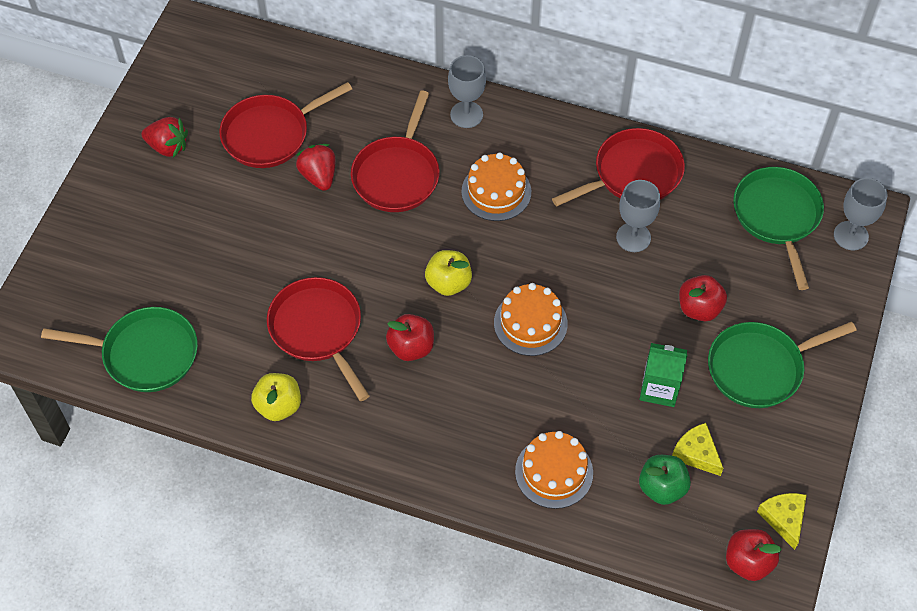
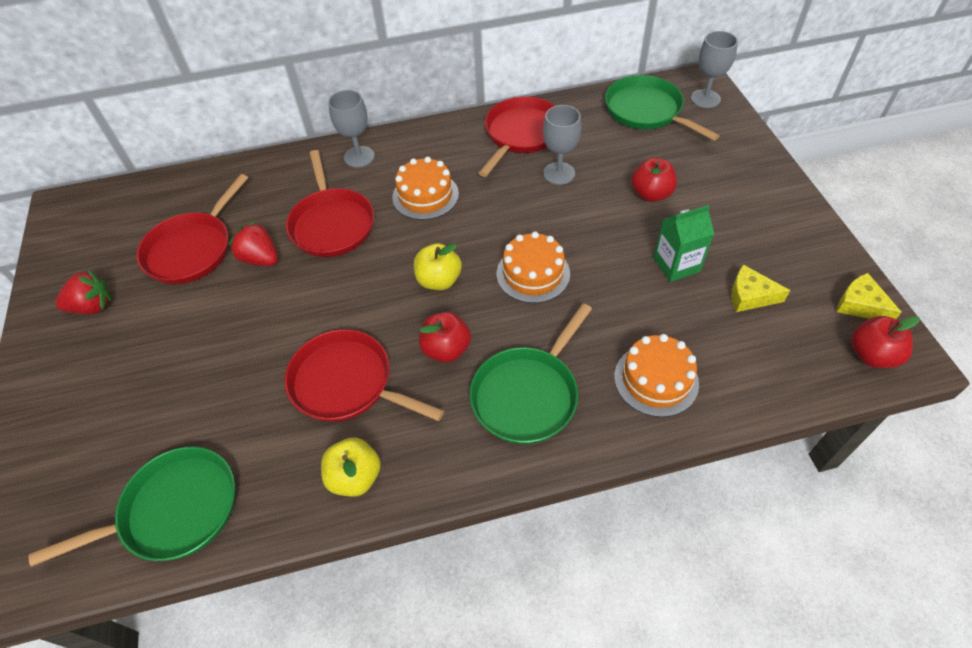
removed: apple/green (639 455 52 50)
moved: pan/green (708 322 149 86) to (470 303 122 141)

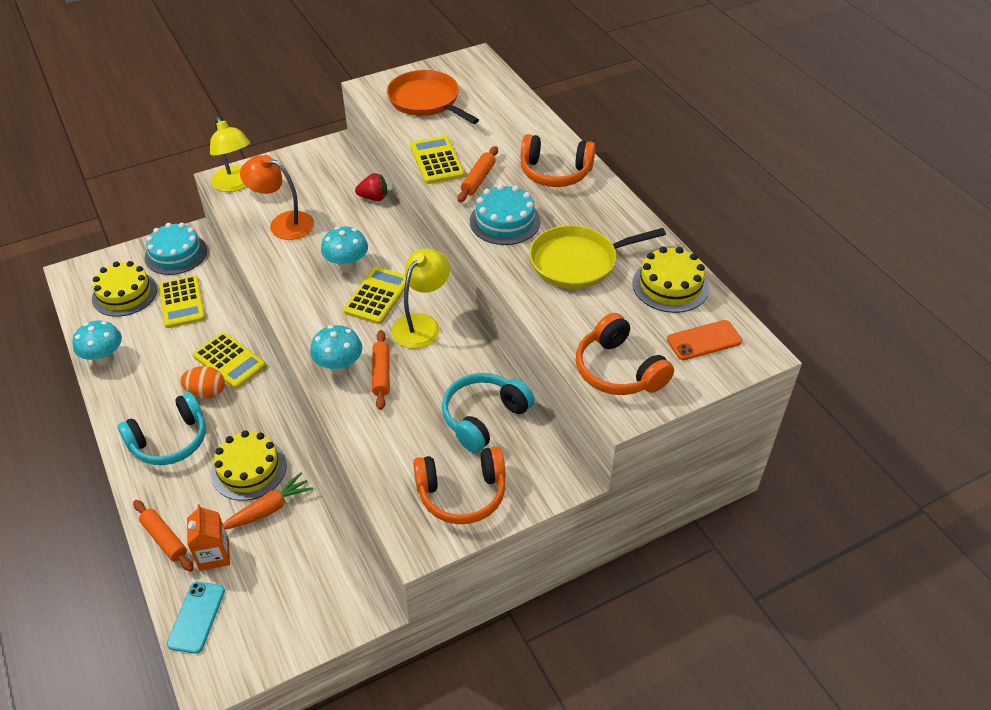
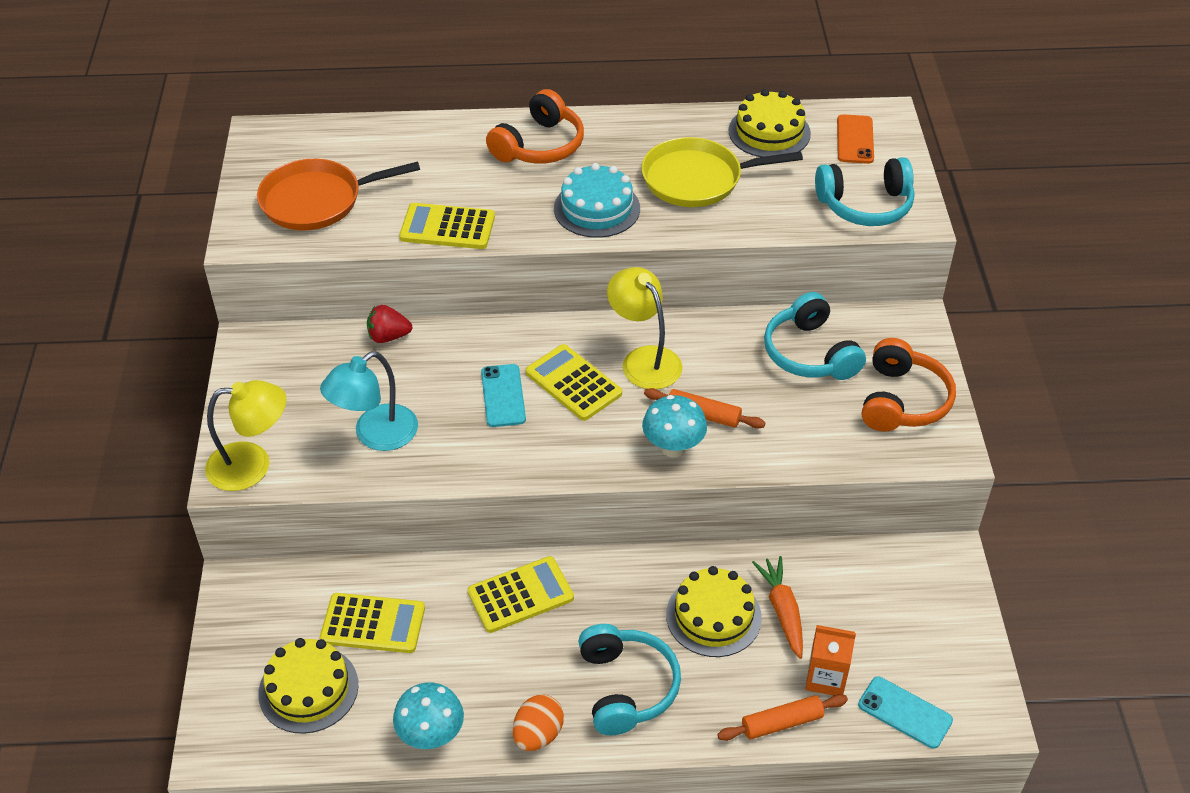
removed: cake/turquoise (145 223 62 52); rolling pin/orange (458 146 40 56)
moved: egg/orange (180 366 45 33) to (513 695 51 56)
replaced: mushroom/turquoise (321 227 47 46) to phone/turquoise (481 364 45 63)
recoloured: lamp/orange (240 155 74 85) to lamp/turquoise (320 351 98 100); headphones/orange (576 313 98 82) to headphones/turquoise (815 157 100 69)
turned: strawberry/red (355 173 32 28) = (367 305 45 38) 120 degrees counterclockwise; pan/yellow (529 225 137 64) = (641 137 162 70) 75 degrees clockwise

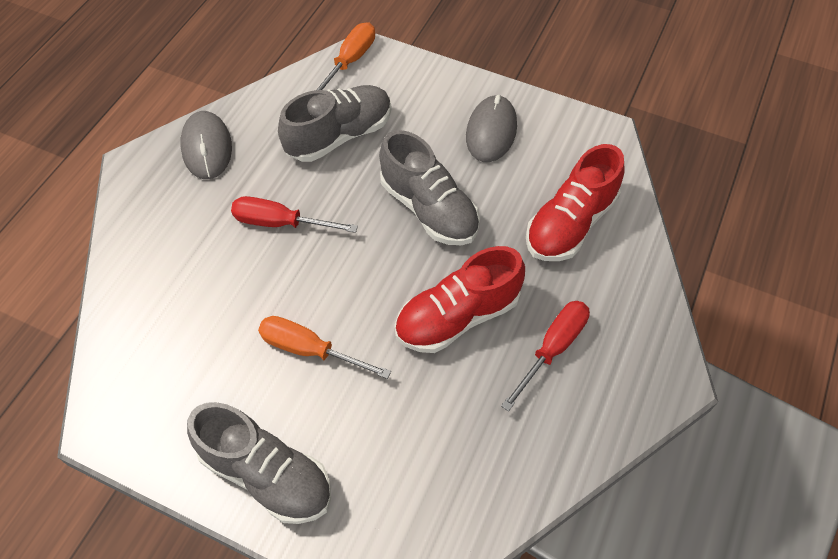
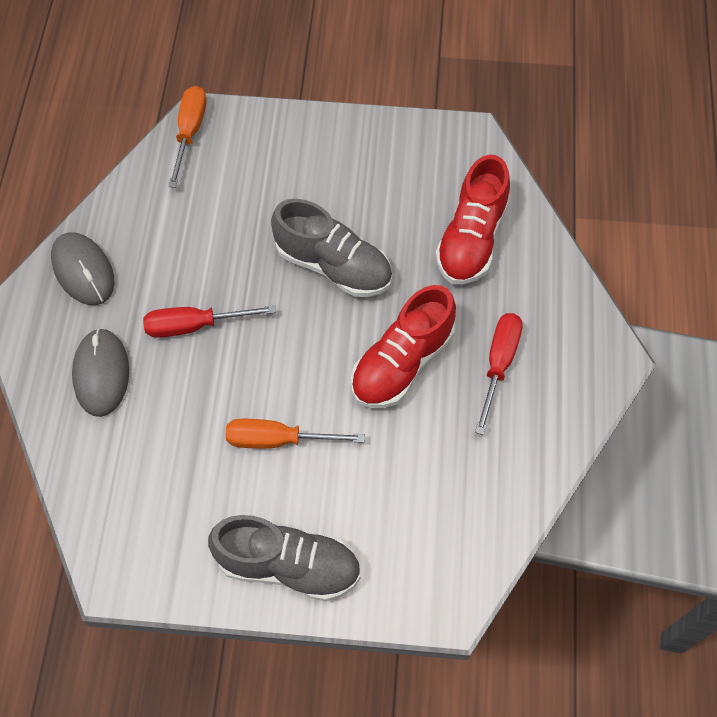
removed: shoe/grey (278 85 114 77)
moved: mouse/grey (466 95 51 67) to (72 328 57 89)

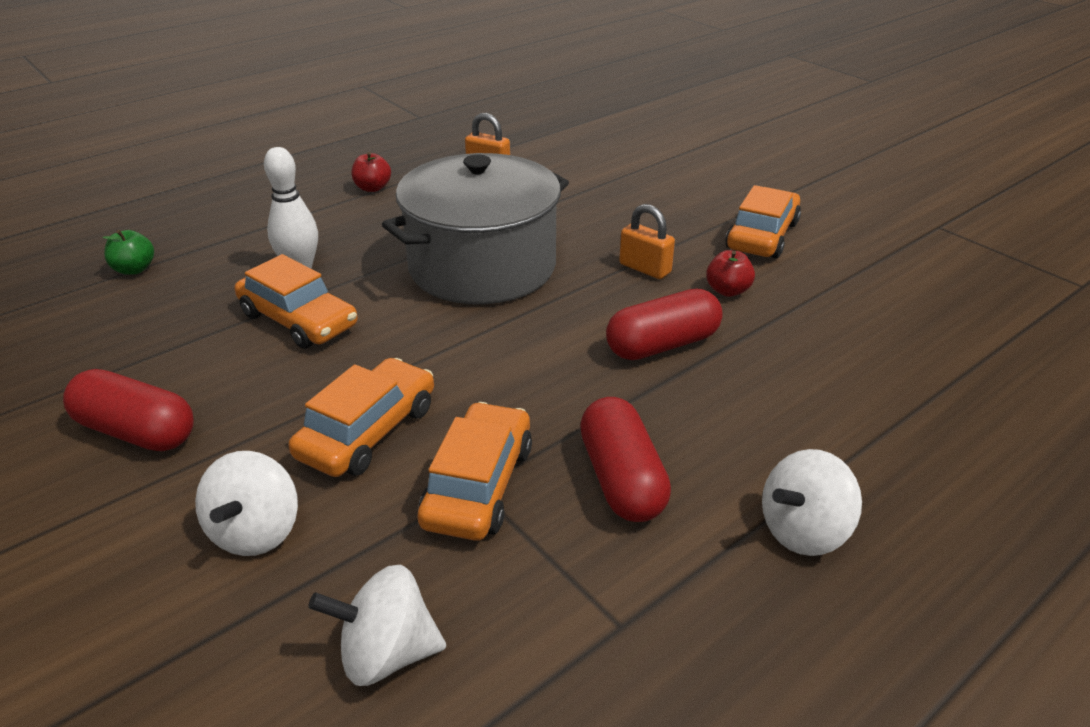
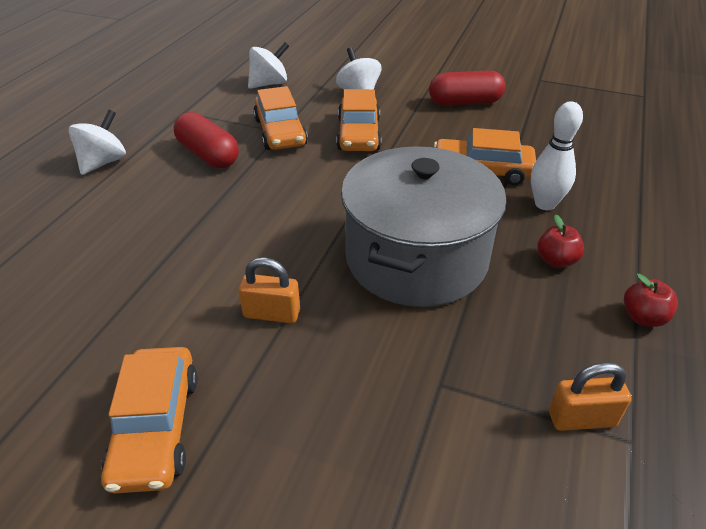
removed: apple/green (103 230 51 45); capsule/red (606 289 117 71)
moved: apple/red (706 250 49 47) to (537 215 47 53)

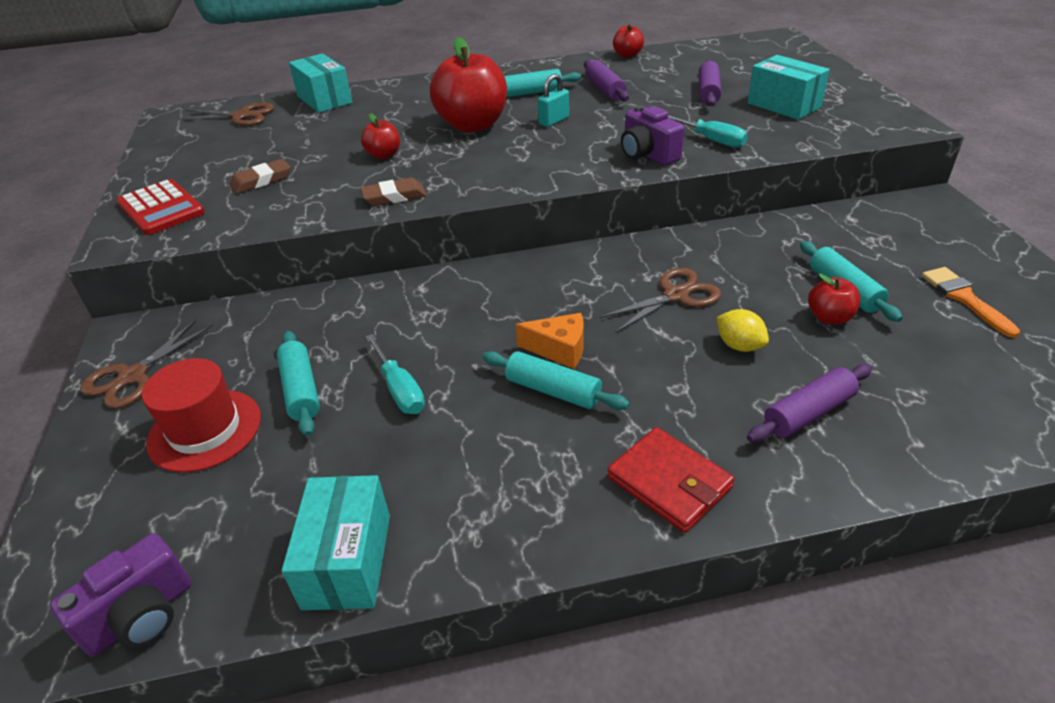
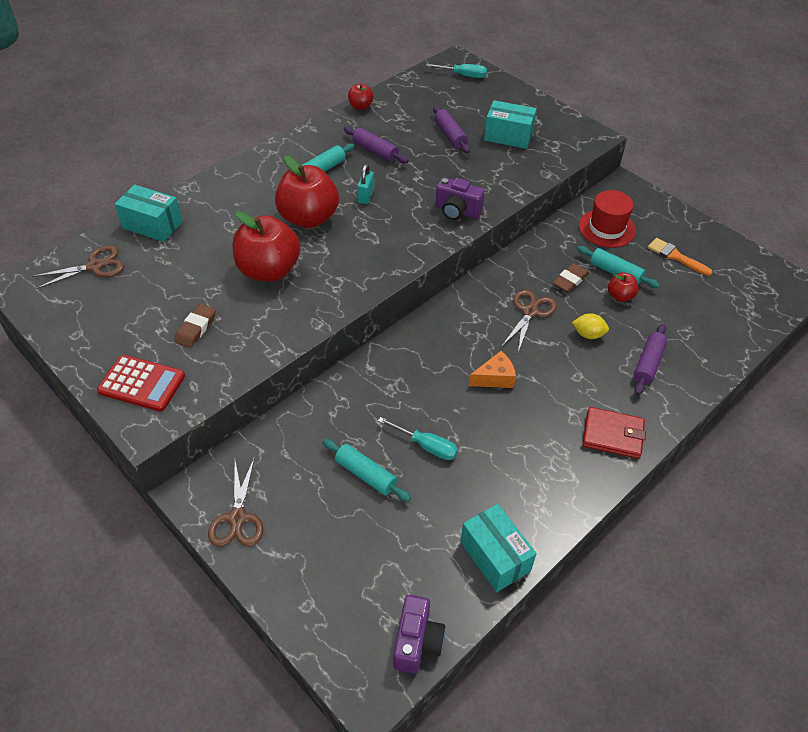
removed: rolling pin/turquoise (483 351 147 59)
moved: hat/red (142 358 119 115) to (579 190 57 58); eraser/brown (360 178 66 28) to (553 263 36 30); screwdriver/turquoise (668 115 80 33) to (426 64 61 14)
resized: apple/red (361 113 39 46) = (233 211 67 71) x2.11

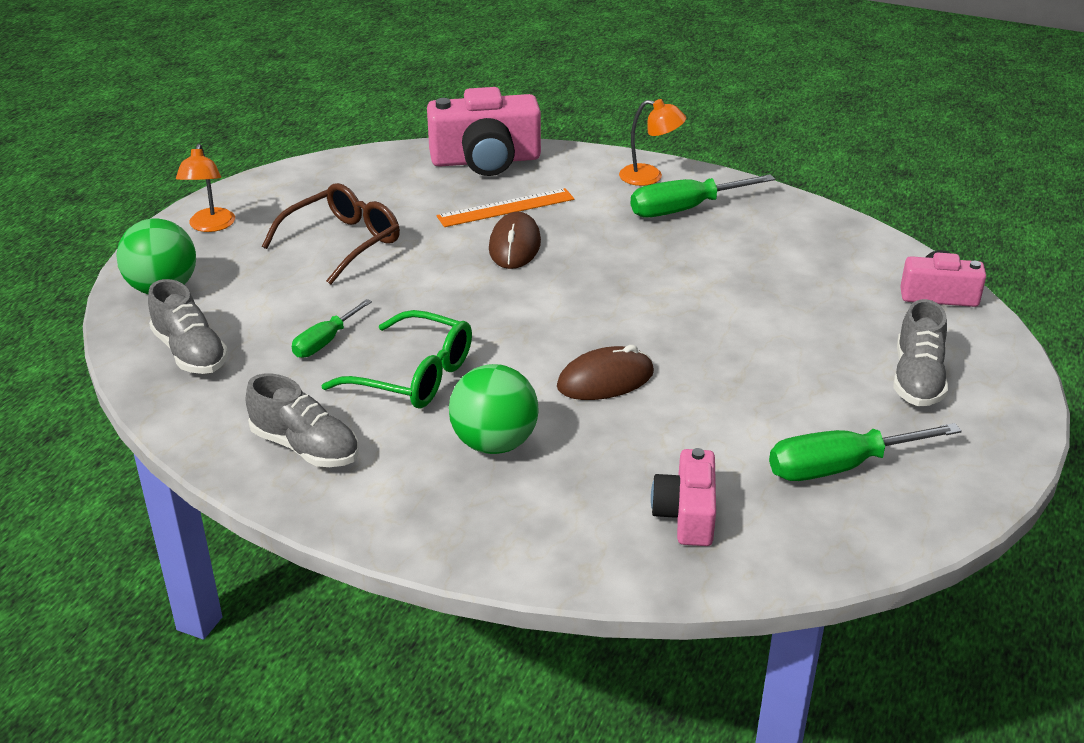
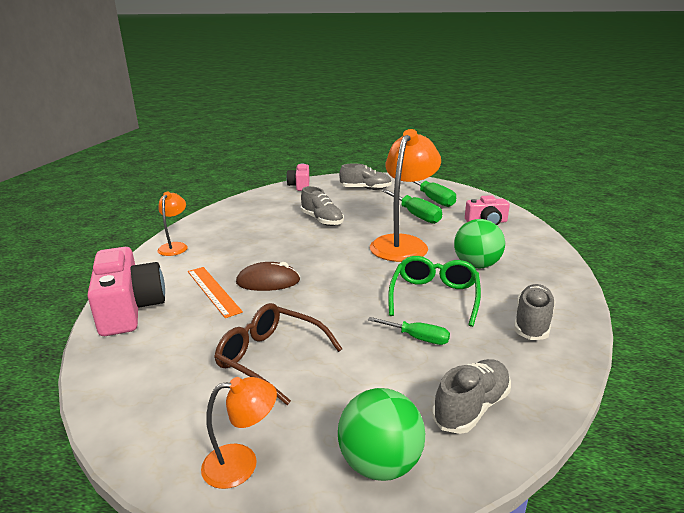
added: shoe/grey (301 186 43 40)
moved: screwdriver/green (631 174 144 43) to (382 190 60 34)
replaced: mouse/brown (557 345 97 55) to lamp/orange (370 129 71 133)

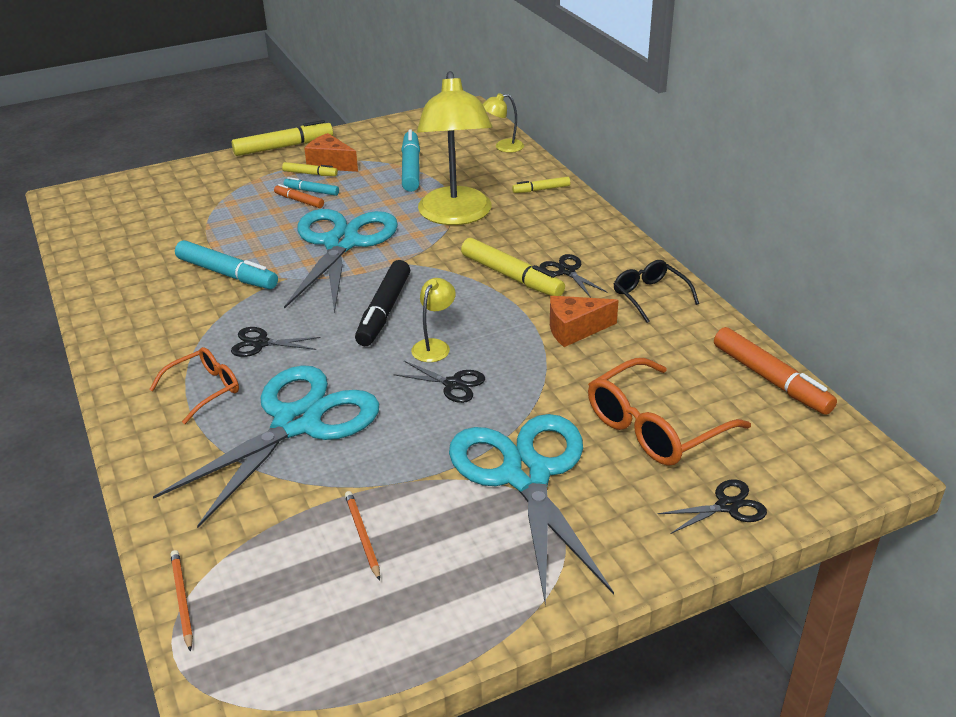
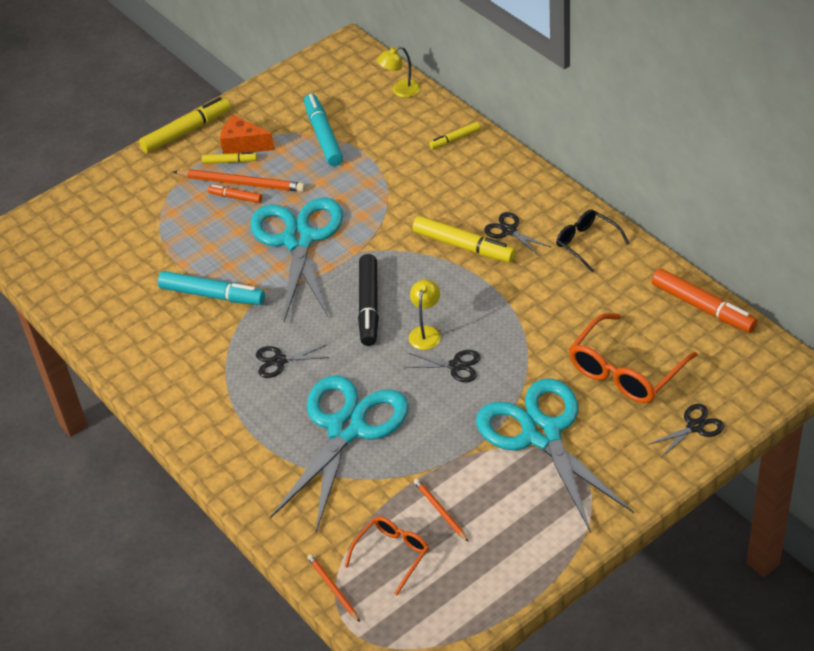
removed: lamp/yellow (417 71 75 154); cheese/orange (550 296 69 51)
moved: glasses/orange (149 347 90 77) to (345 516 84 79)
replaced: marker/turquoise (284 177 55 19) to pencil/orange (173 169 132 23)

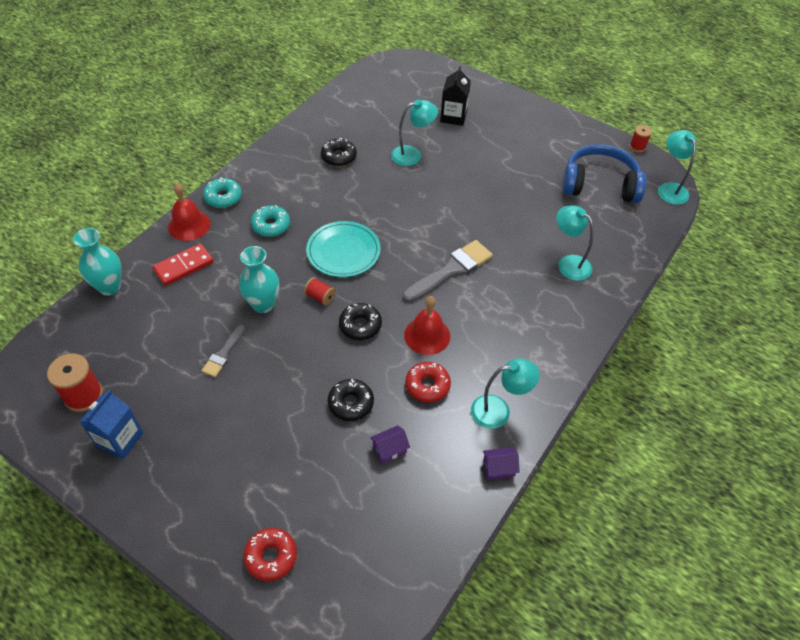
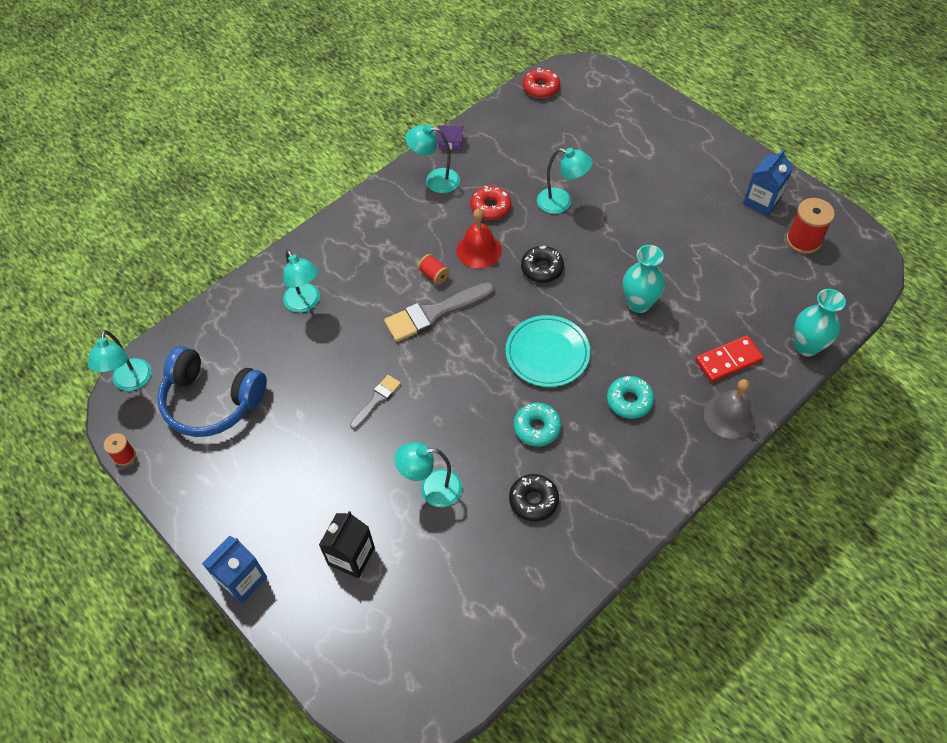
removed: house/purple (370 425 40 38)
added: carton/blue (202 536 65 68)
moved: brush/grey (202 325 43 52) to (350 375 51 55); donut/turquoise (203 177 39 31) to (514 403 47 44); donut/red (243 528 54 53) to (523 67 37 31); spool/red (304 277 32 29) to (418 254 32 31)
replaced: donut/black (328 379 46 42) to lamp/turquoise (537 148 56 66)
recoloured: bell/red (168 183 42 58) to bell/grey (704 379 51 60)

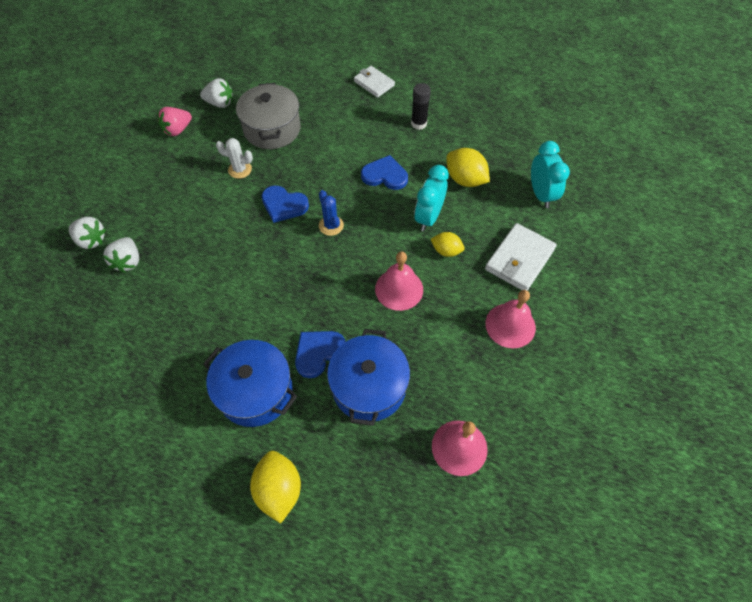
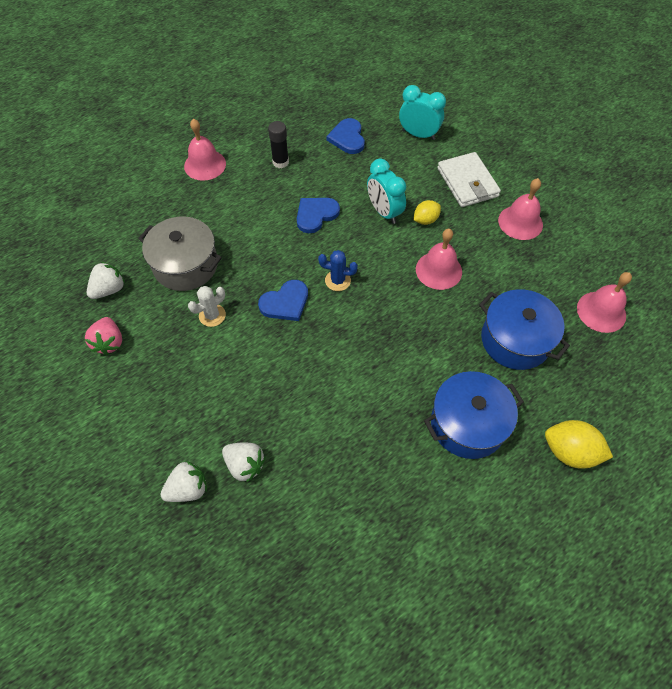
removed: lemon/yellow (446 148 44 39)
moved: heart/blue (295 331 51 47) to (327 118 38 36)
replaced: wallet/white (354 66 41 32) to bell/pink (184 119 42 62)

